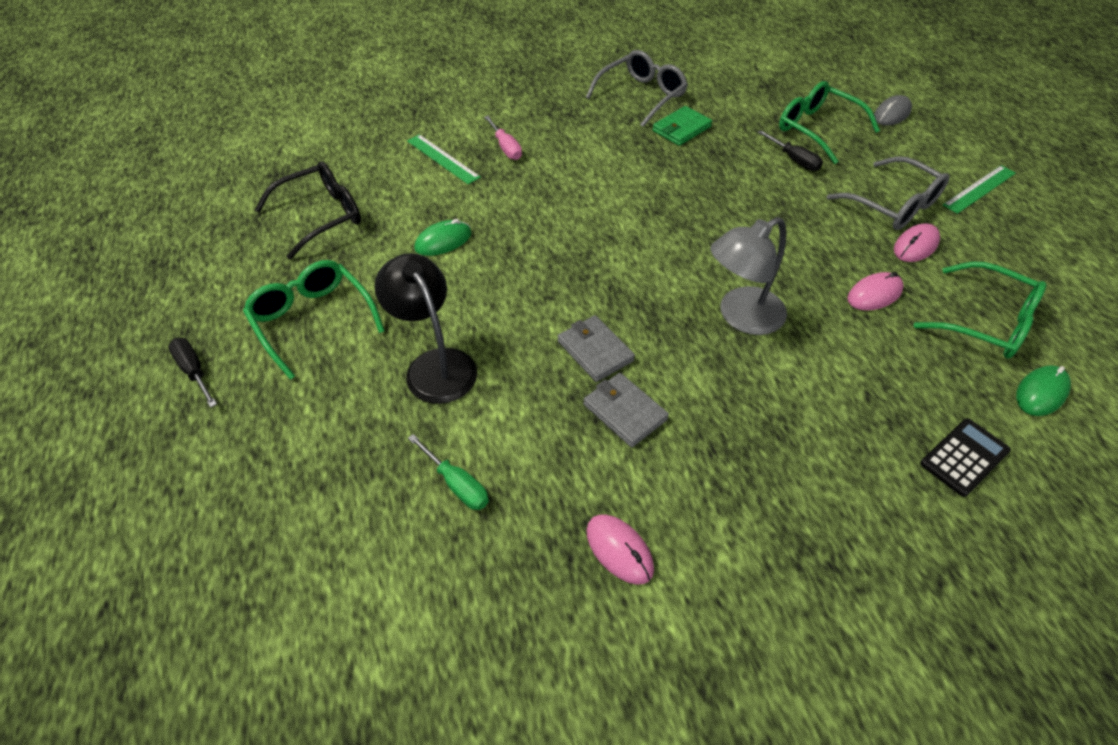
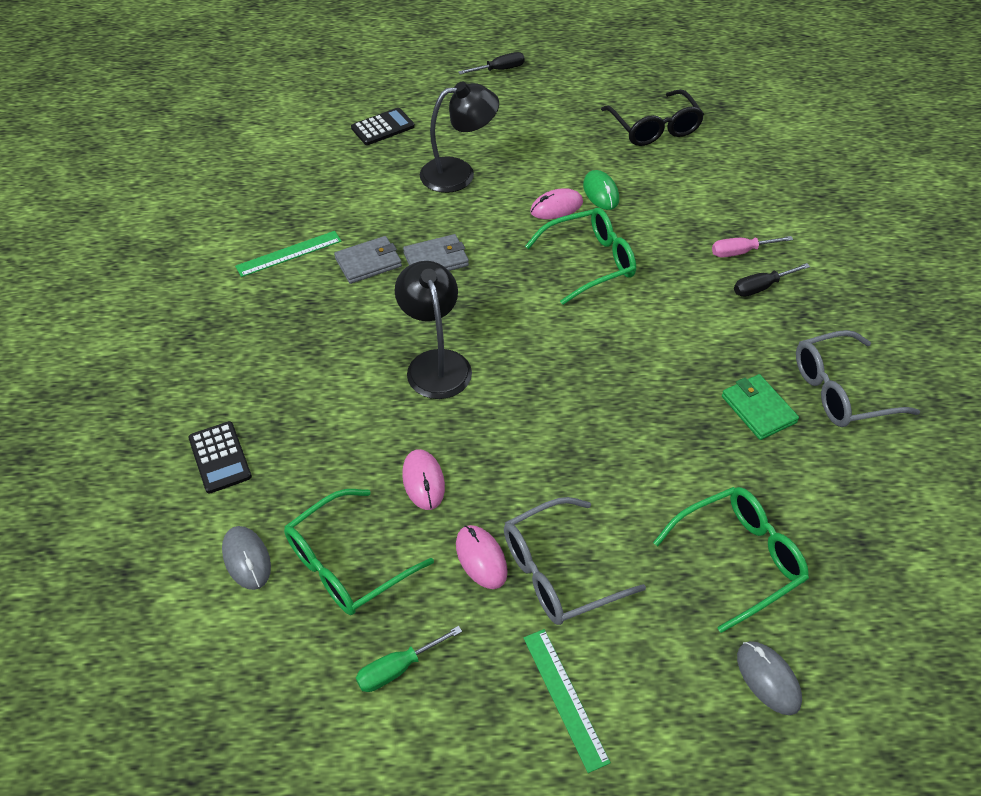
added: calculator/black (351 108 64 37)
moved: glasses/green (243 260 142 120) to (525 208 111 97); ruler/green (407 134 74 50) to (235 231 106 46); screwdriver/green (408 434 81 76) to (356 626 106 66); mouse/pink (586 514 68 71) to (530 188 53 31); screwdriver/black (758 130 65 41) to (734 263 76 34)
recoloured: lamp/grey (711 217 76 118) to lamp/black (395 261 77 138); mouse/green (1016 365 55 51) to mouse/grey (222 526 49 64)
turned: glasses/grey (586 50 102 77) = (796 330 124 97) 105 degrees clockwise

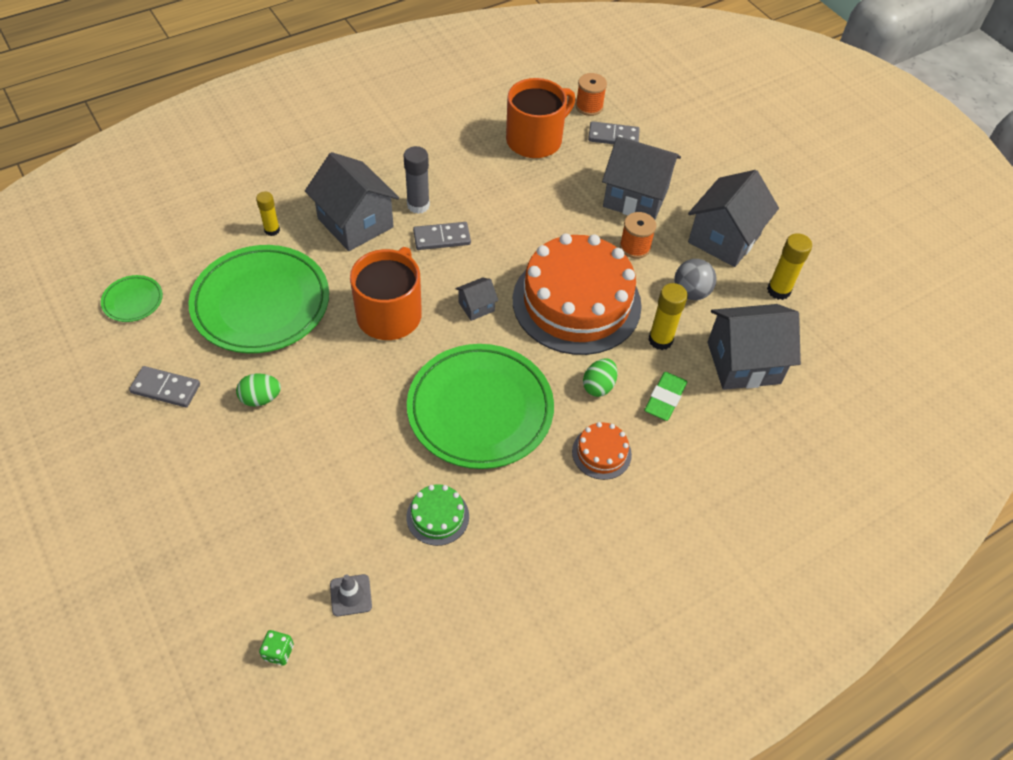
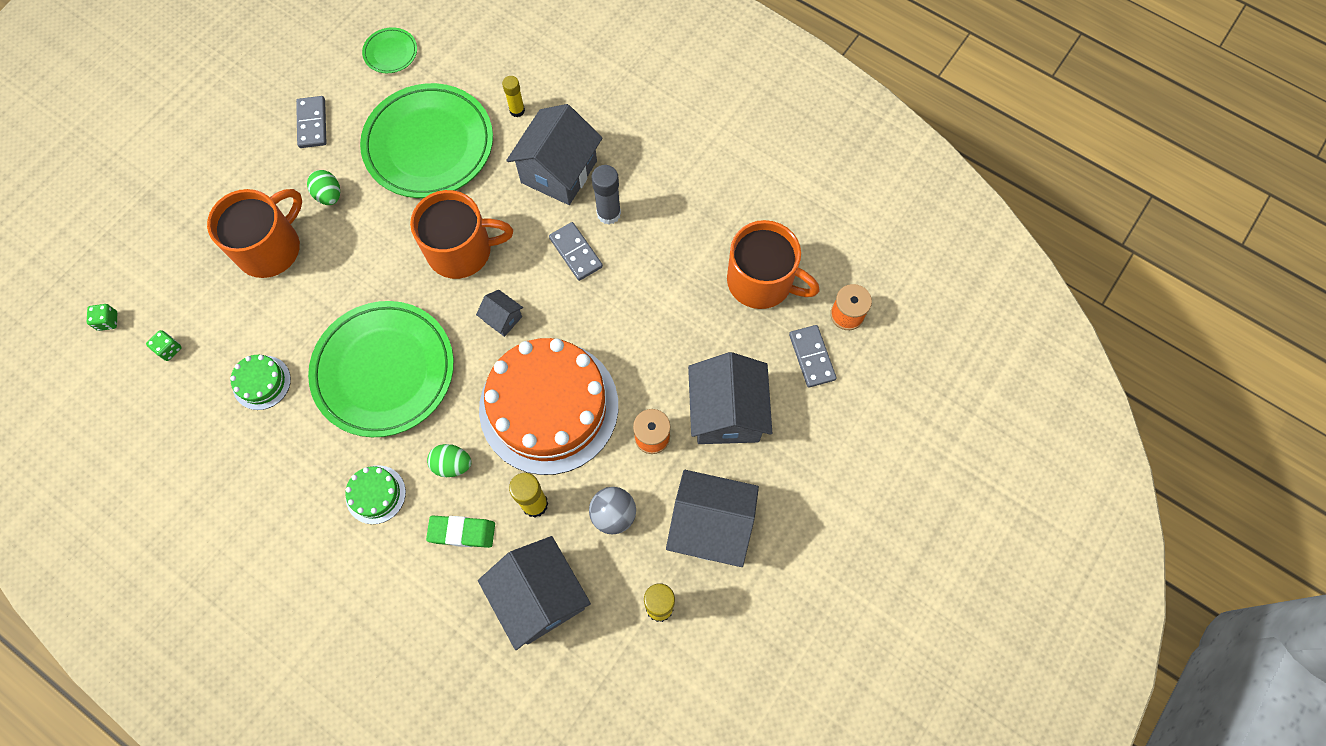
added: mug/orange (207 189 95 89)
replaced: traffic cone/grey (330 574 42 43) to dice/green (146 330 36 31)
recoloured: cake/orange (572 422 60 58) to cake/green (345 465 61 59)

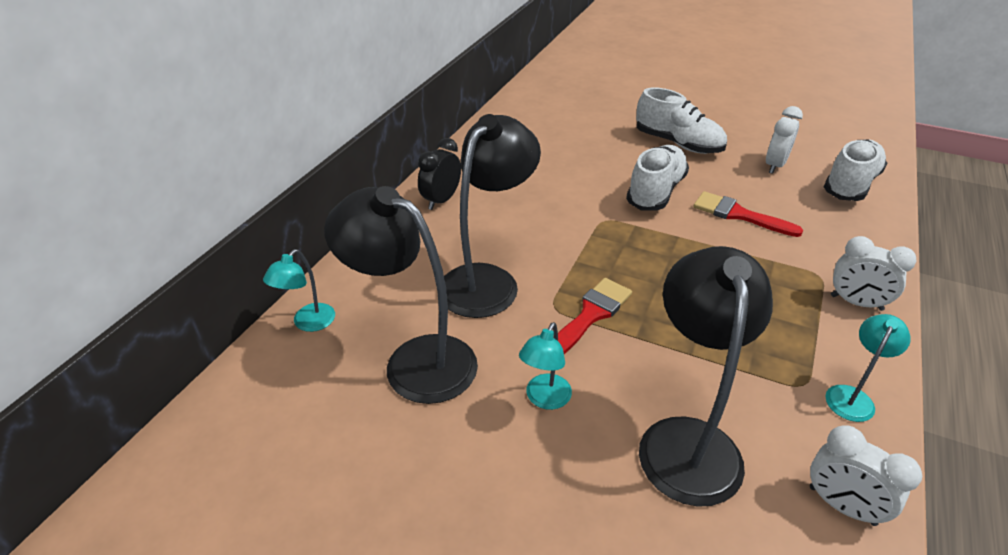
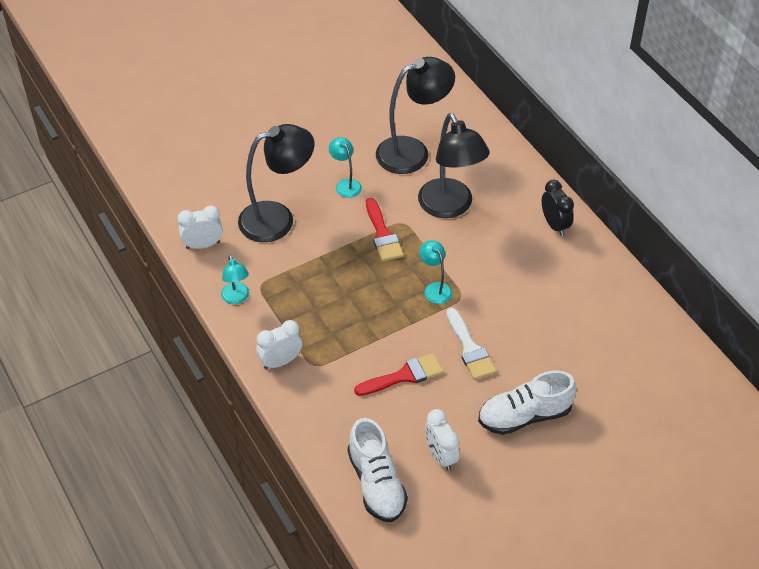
moved: lamp/turquoise (263 249 72 83) to (419 240 33 64)
replaced: shoe/white (626 145 63 65) to brush/white (447 308 49 72)
turned: lamp/black (639 246 134 261) = (238 124 76 118) 60 degrees counterclockwise

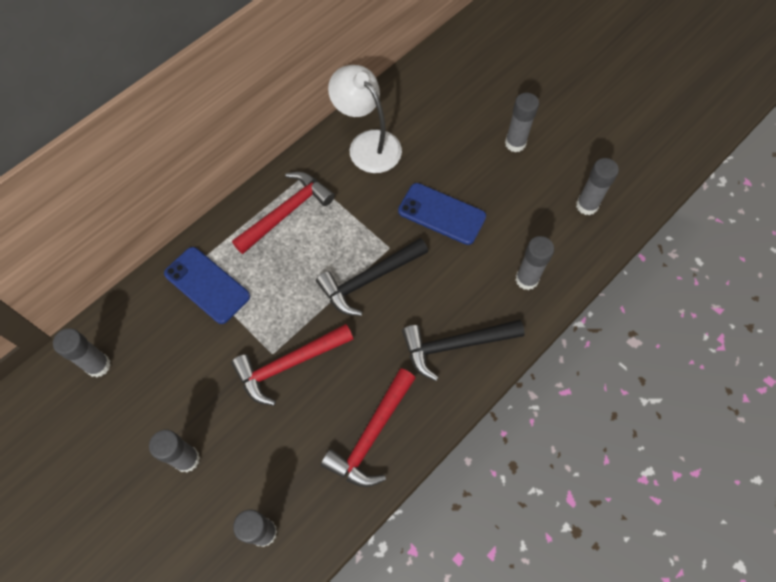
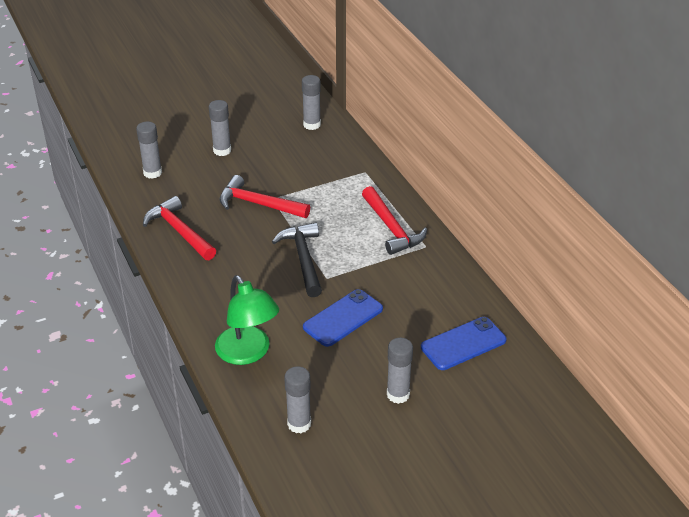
removed: lamp/white (328 65 74 108); hammer/black (402 319 123 62)
moved: phone/blue (164 247 86 77) to (421 317 85 53)
replaced: glue stick/grey (516 236 38 54) to lamp/green (215 275 64 90)
turned: hammer/red (231 324 122 82) = (219 175 91 43) 60 degrees counterclockwise

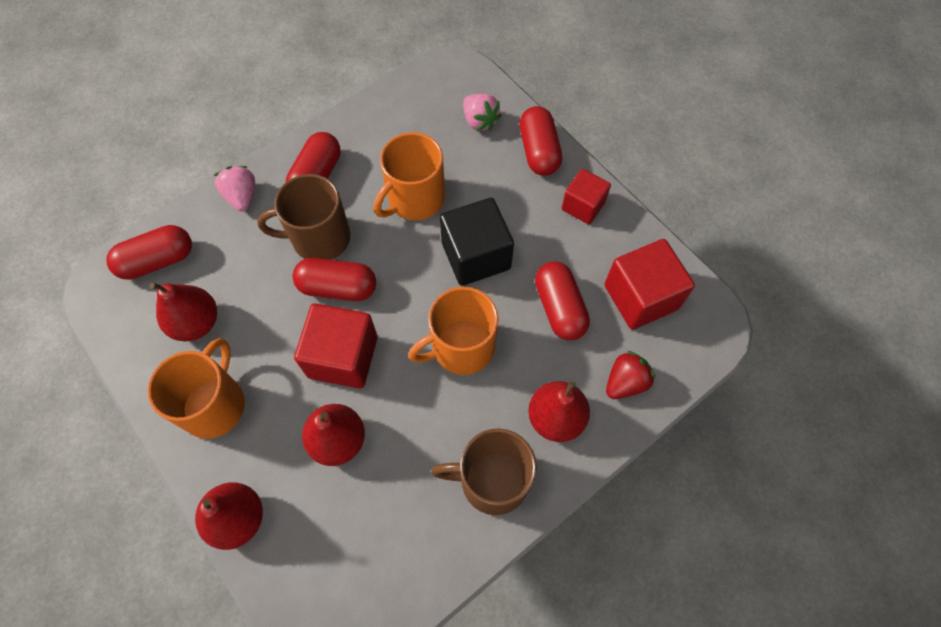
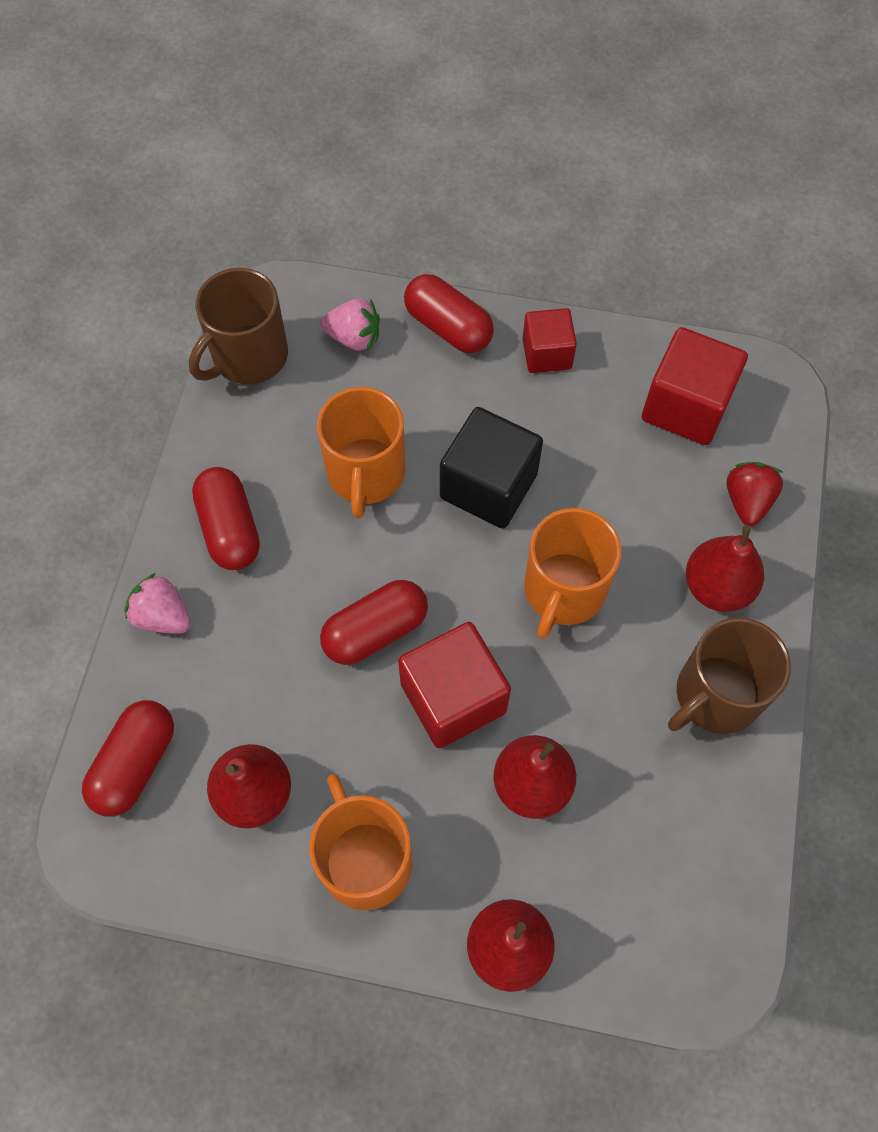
removed: capsule/red (535 261 55 79)
moved: mug/brown (257 174 93 86) to (189 268 99 117)

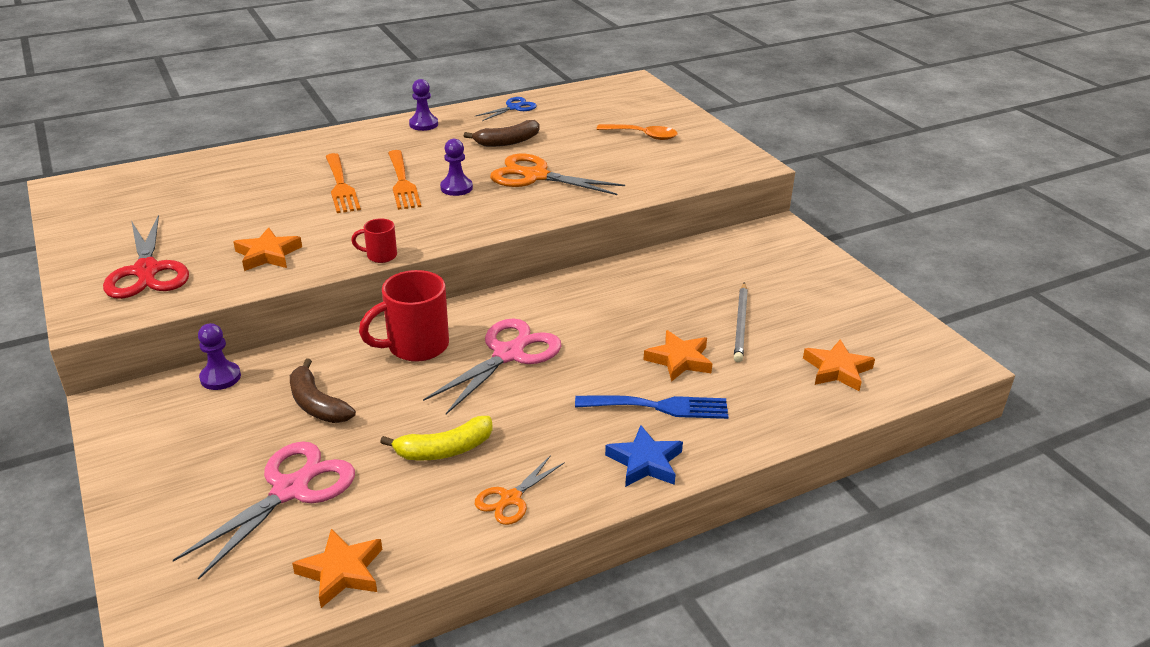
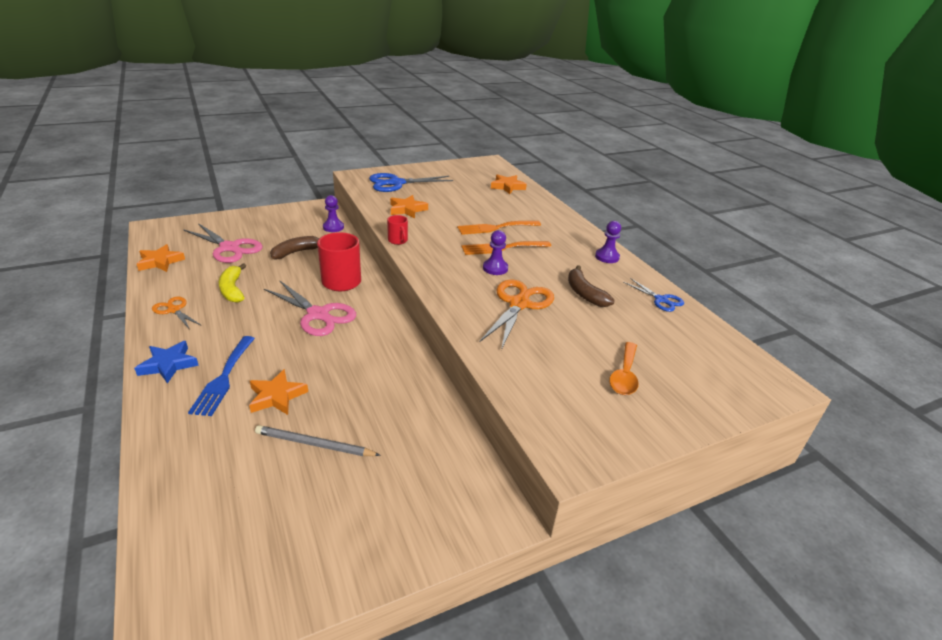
moved: star/orange (803 339 72 52) to (491 174 36 20)
recoloured: scissors/red (103 215 86 84) to scissors/blue (369 173 84 19)
turned: mug/red (351 218 46 45) = (387 215 21 30) 150 degrees clockwise

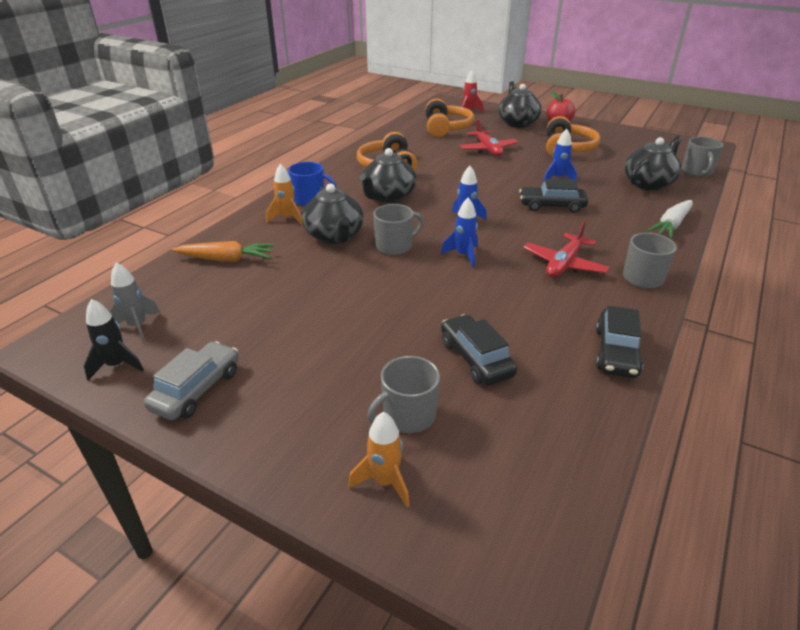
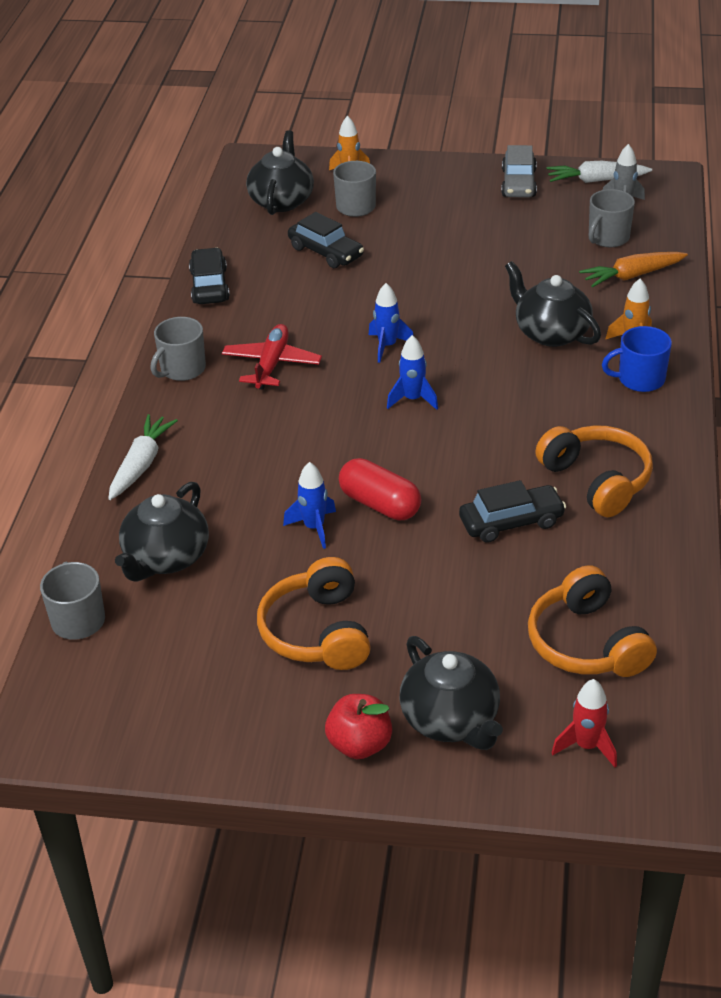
removed: plane/red (459 119 59 37)
added: capsule/red (339 458 82 63)
moved: teapot/black (360 148 57 55) to (246 130 68 85); mug/grey (373 204 51 51) to (589 189 46 58); car/black (519 179 69 34) to (459 480 107 63)
replaced: rocket/black (84 299 60 81) to carrot/white (546 161 106 22)

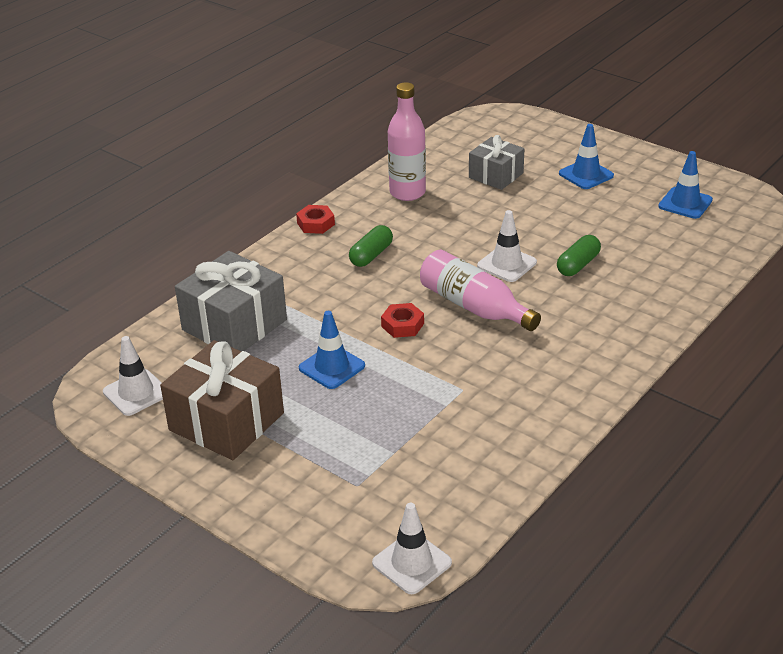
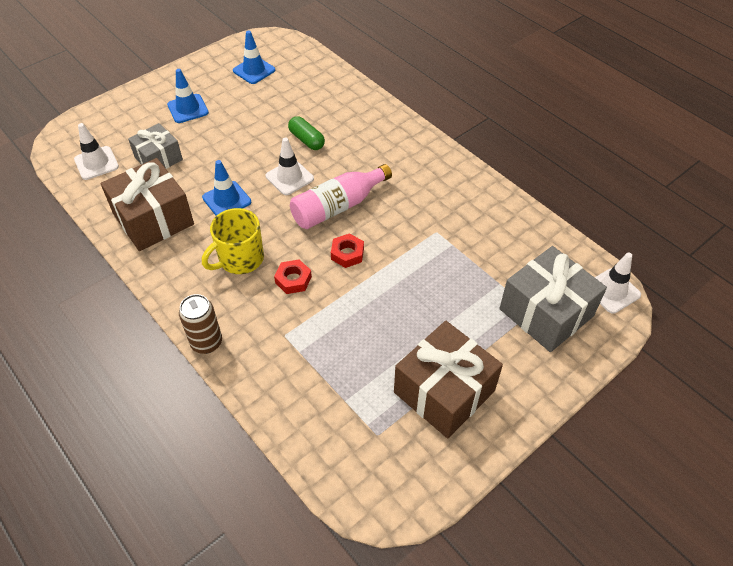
added: can/brown (179 294 43 60)
moved: traffic cone/white (103 336 60 80) to (74 123 45 57); gift/grey (175 251 112 100) to (499 246 108 106); nut/red (296 205 39 29) to (274 259 38 35); traffic cone/blue (299 311 66 78) to (202 160 49 56)
replaced: capsule/green (349 225 44 42) to mug/yellow (202 208 62 66); bottle/pink (388 82 38 119) to gift/brown (101 158 93 93)

